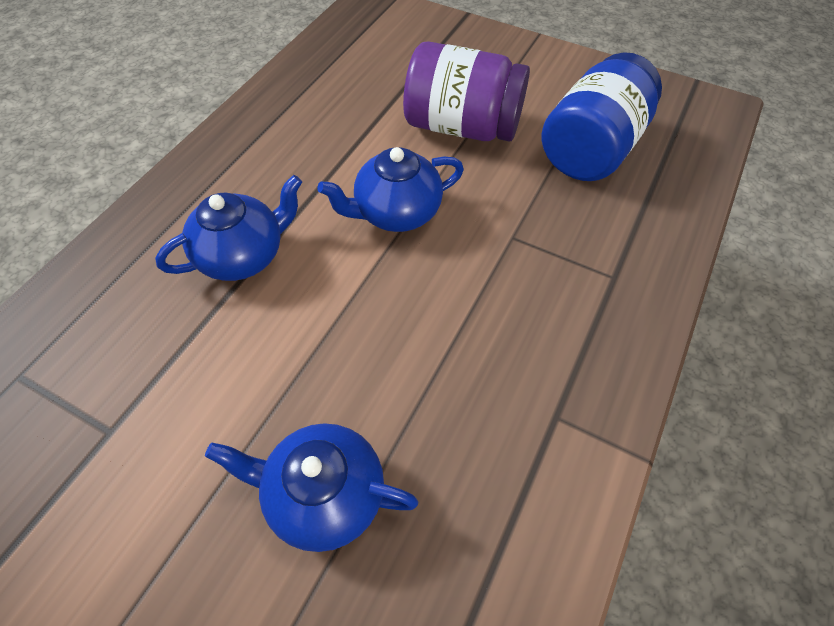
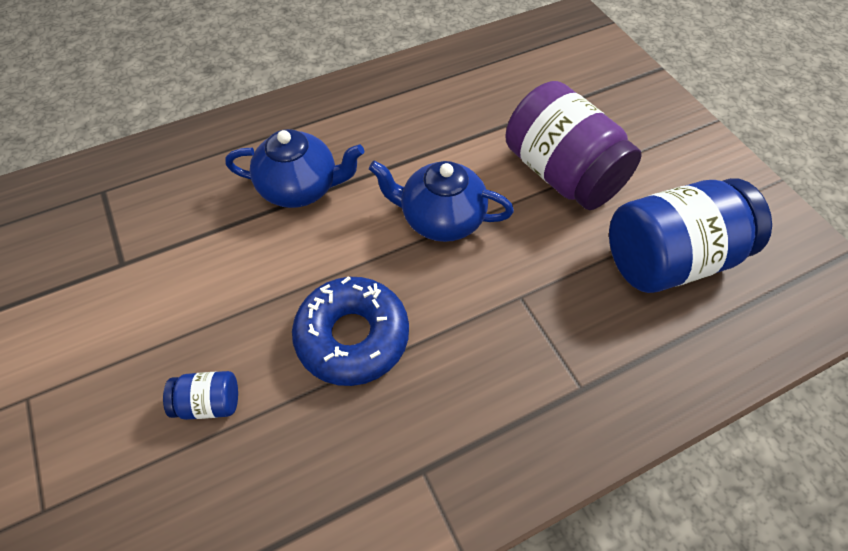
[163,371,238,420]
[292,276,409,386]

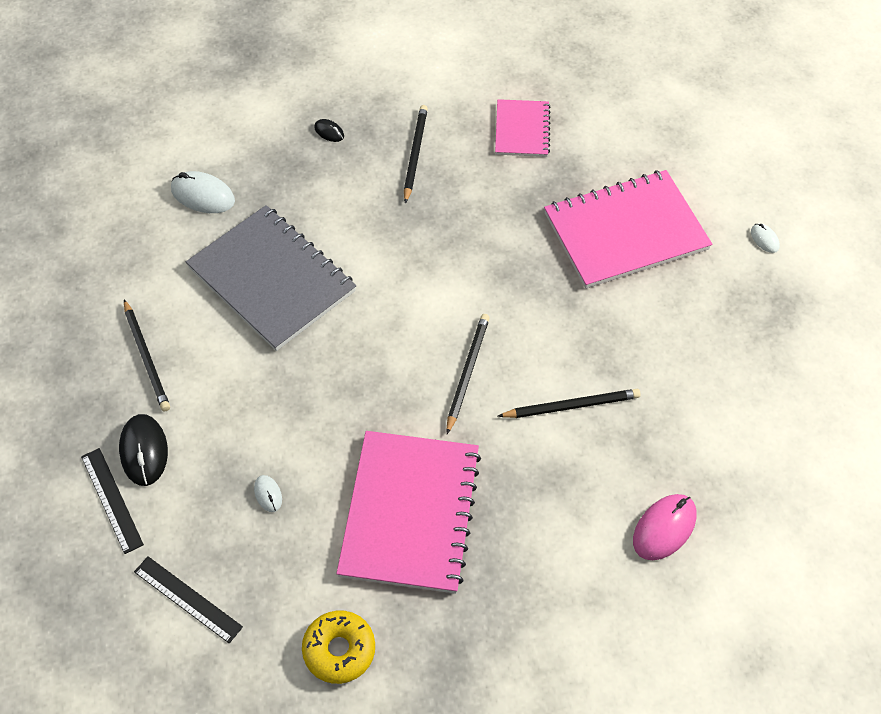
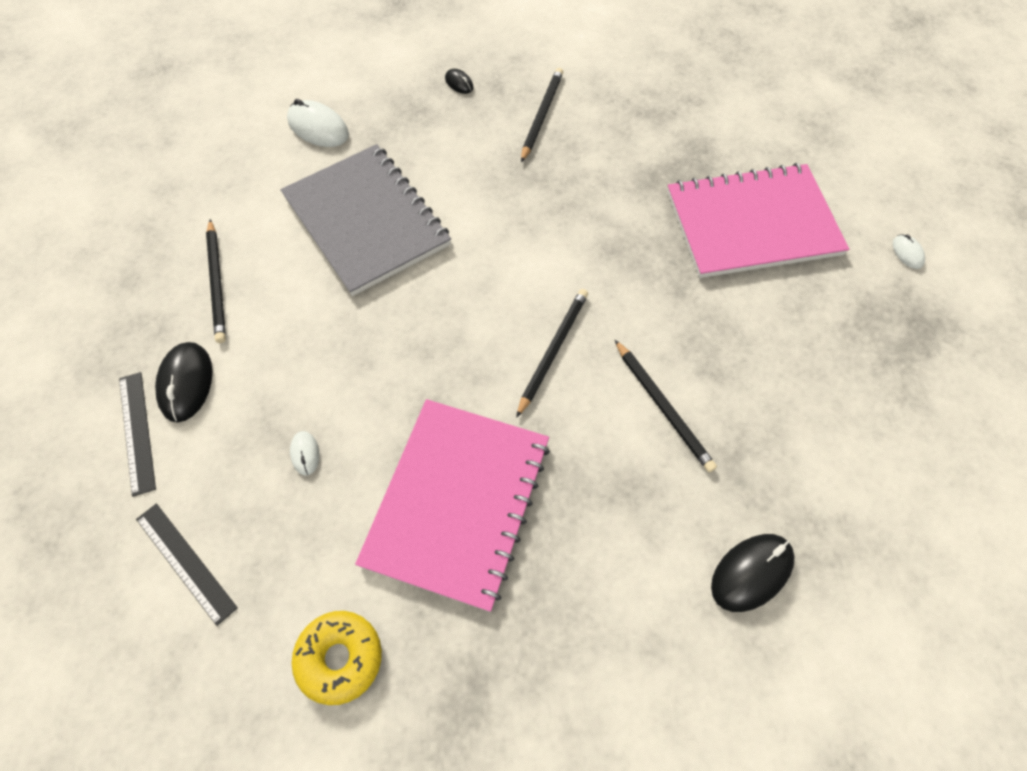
[495,99,551,157] (first image)
[615,340,717,472]
[711,534,795,612]

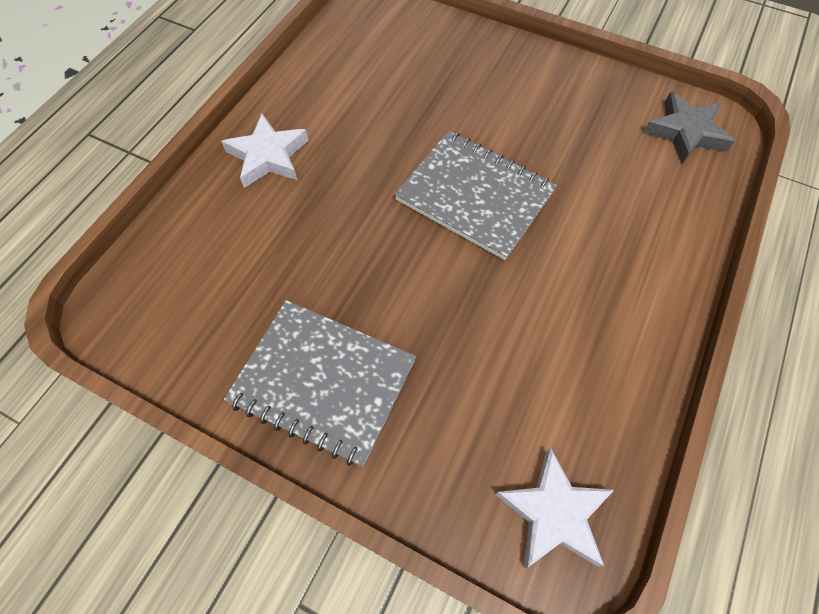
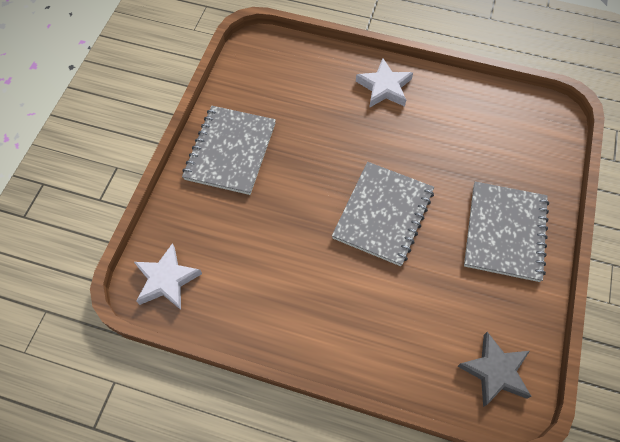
[464,182,549,282]

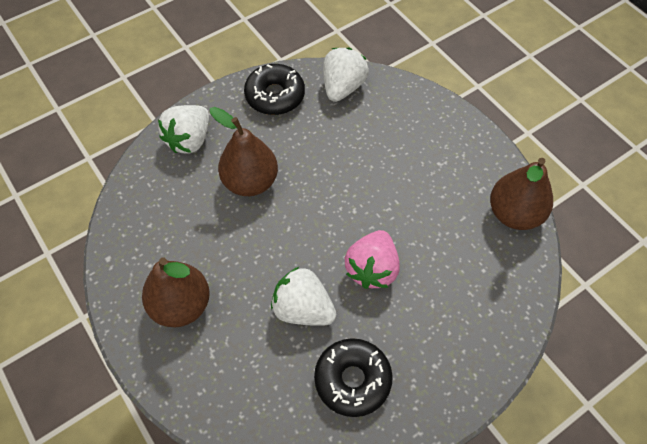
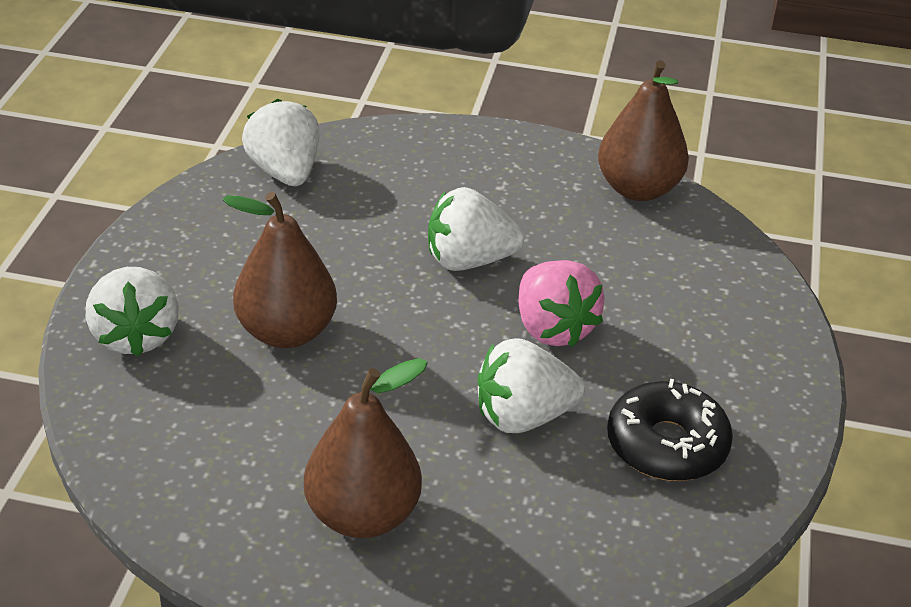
[244,64,305,115] (first image)
[428,187,524,271]

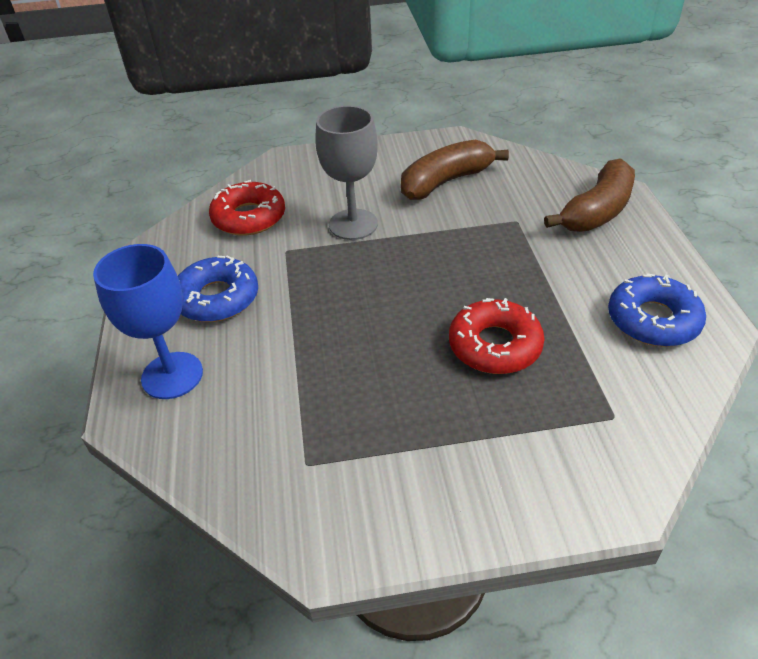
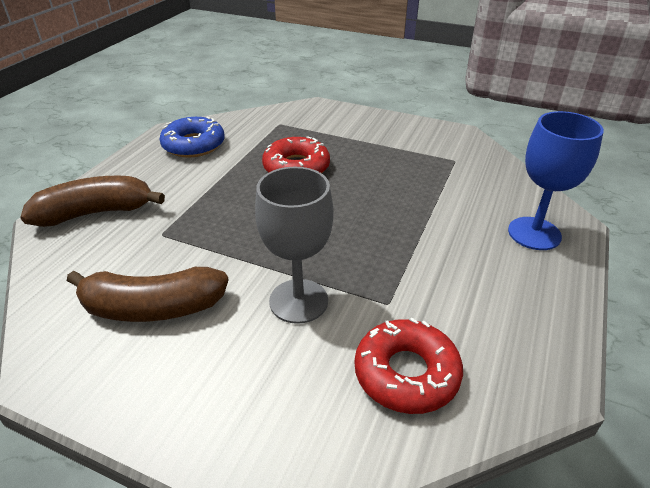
[178,255,258,322] (first image)

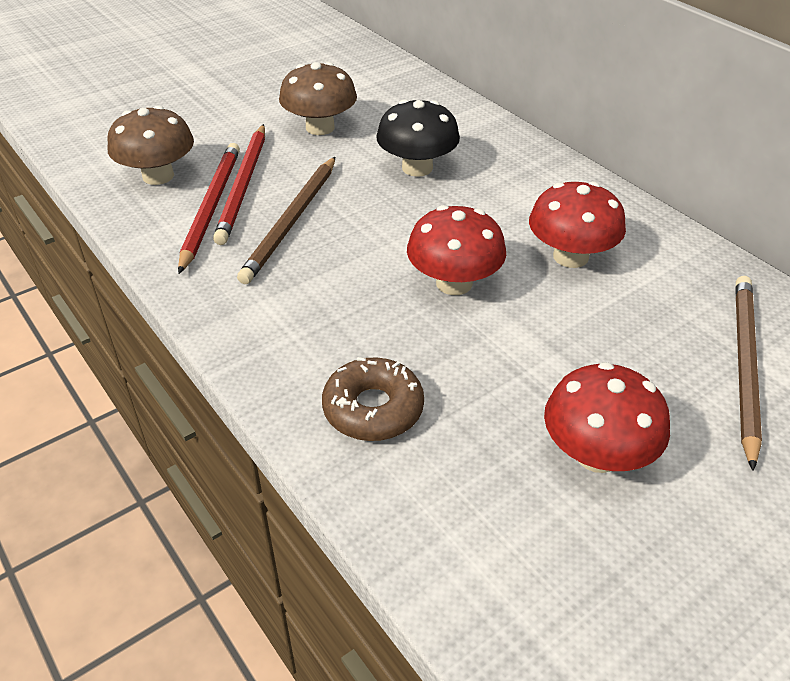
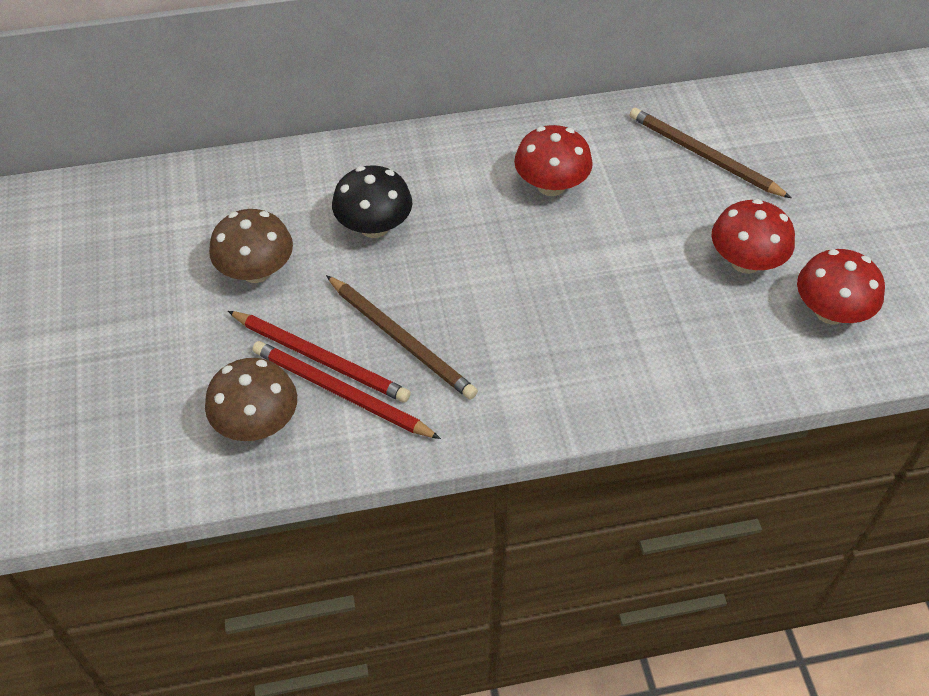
[797,249,885,324]
[322,357,424,441] (first image)

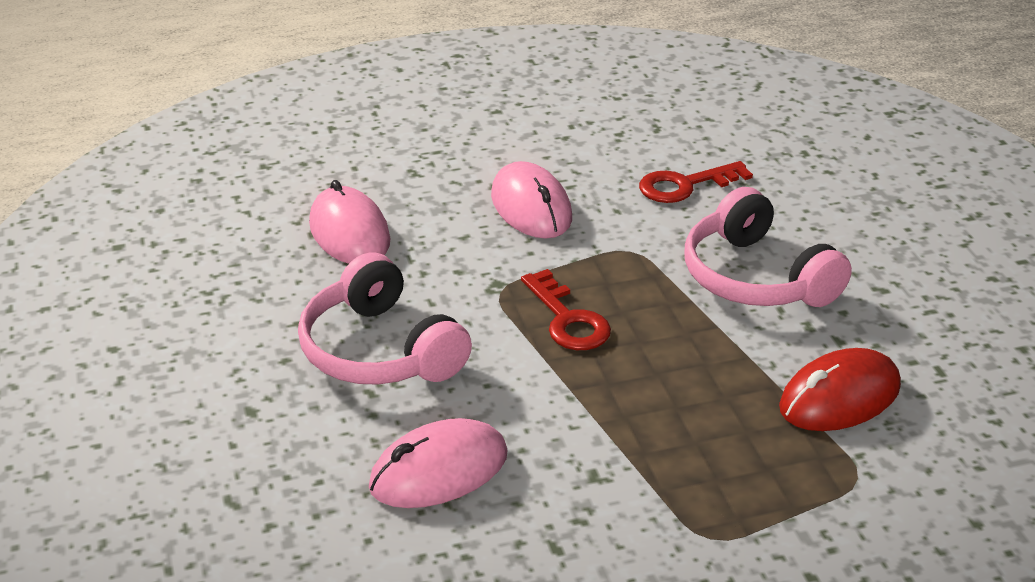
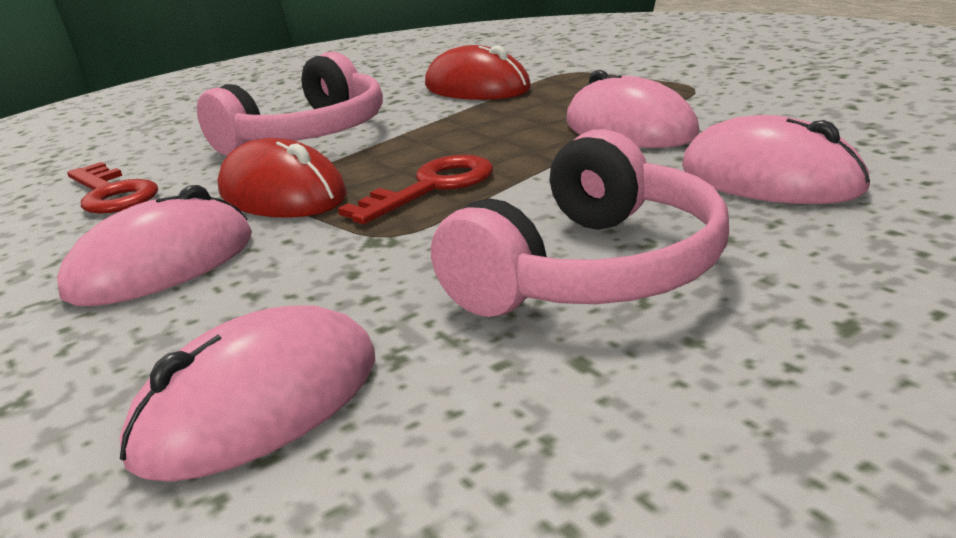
[566,70,700,148]
[217,138,347,218]

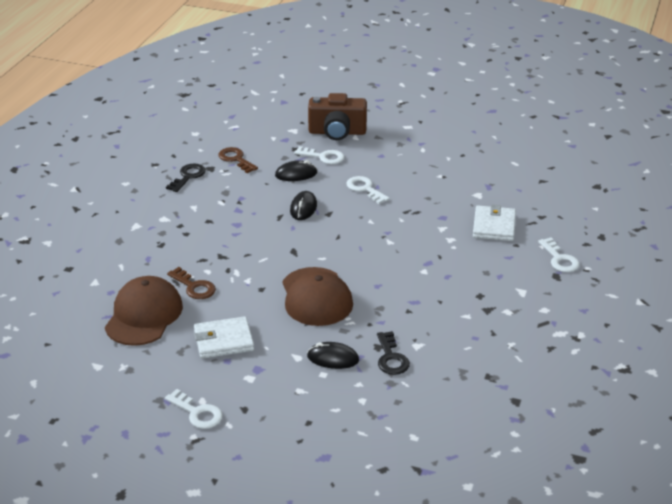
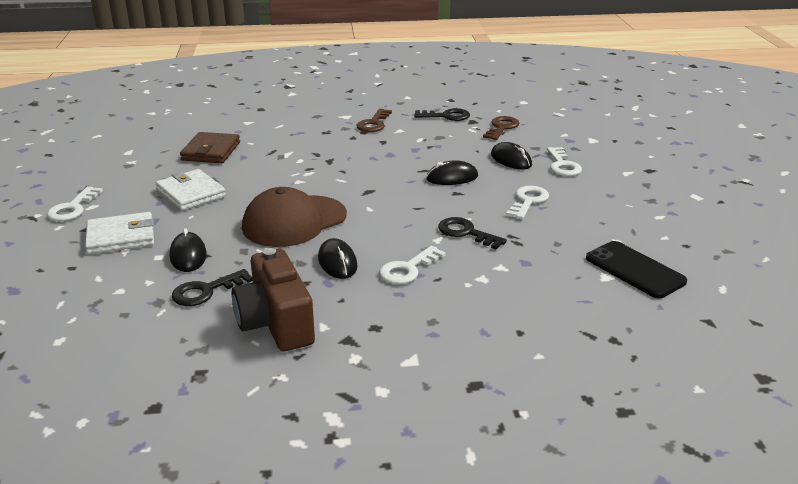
[231,248,315,351]
[85,212,154,254]
[379,246,446,284]
[356,109,392,132]
[180,132,240,163]
[438,217,507,250]
[318,238,358,279]
[586,241,687,298]

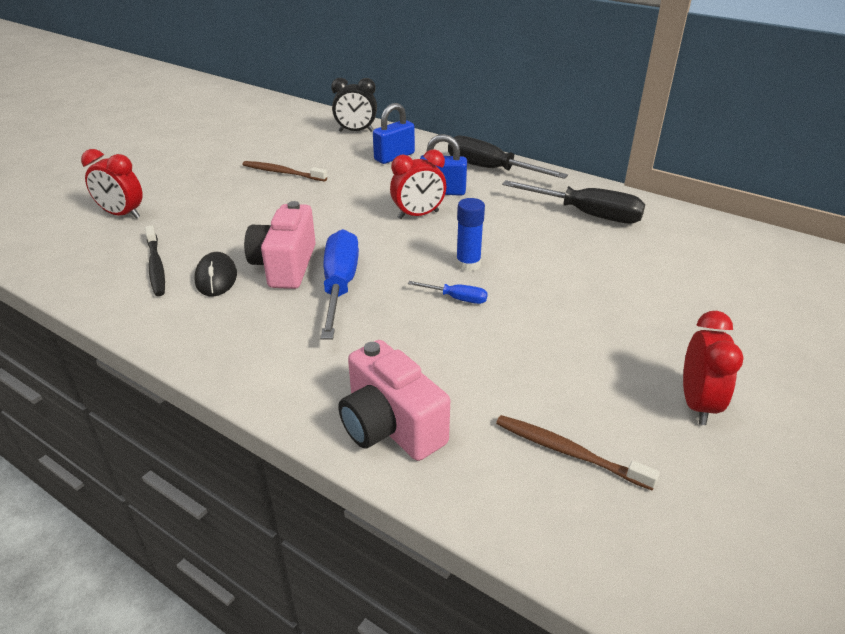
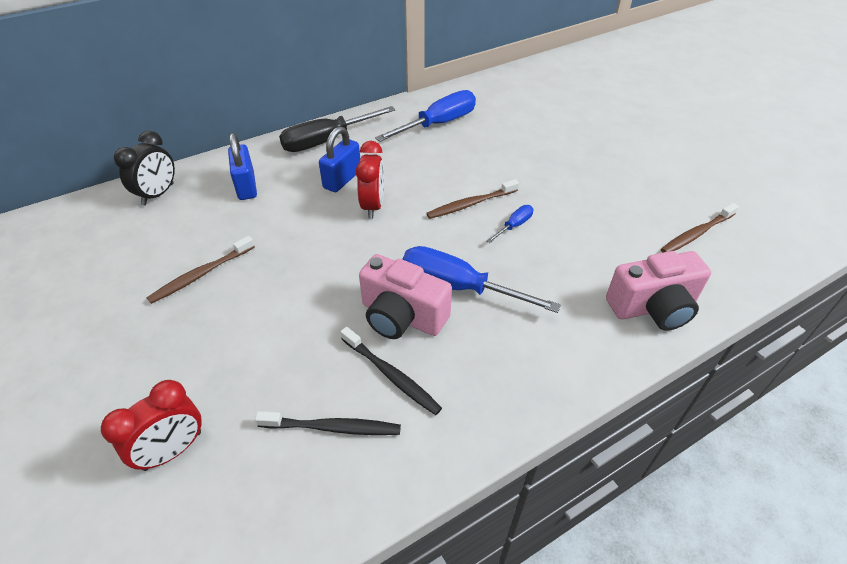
[375,90,476,142]
[426,179,519,219]
[340,327,442,415]
[683,311,744,425] (first image)

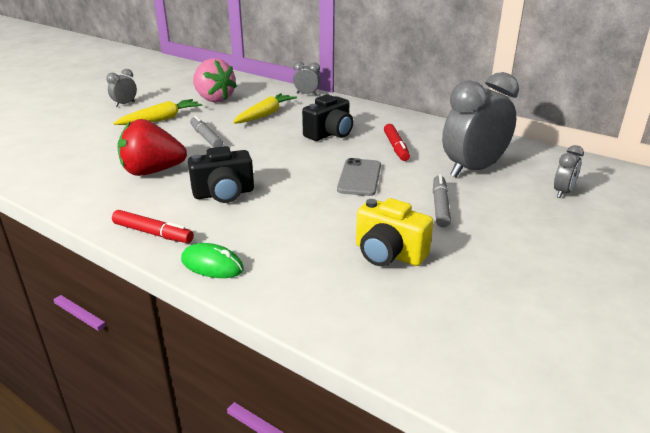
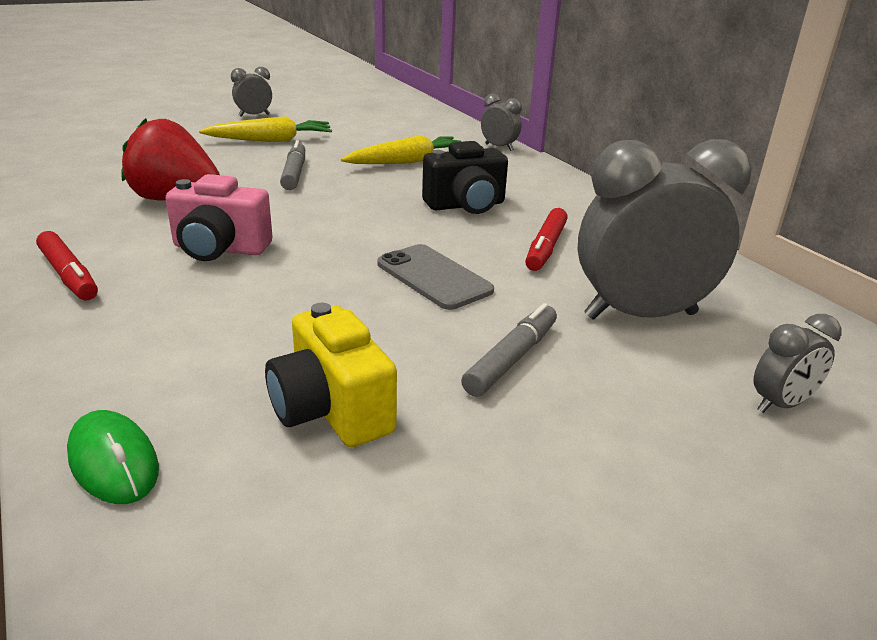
[193,58,237,102] (first image)
[165,174,273,261]
[377,244,494,310]
[67,410,159,504]

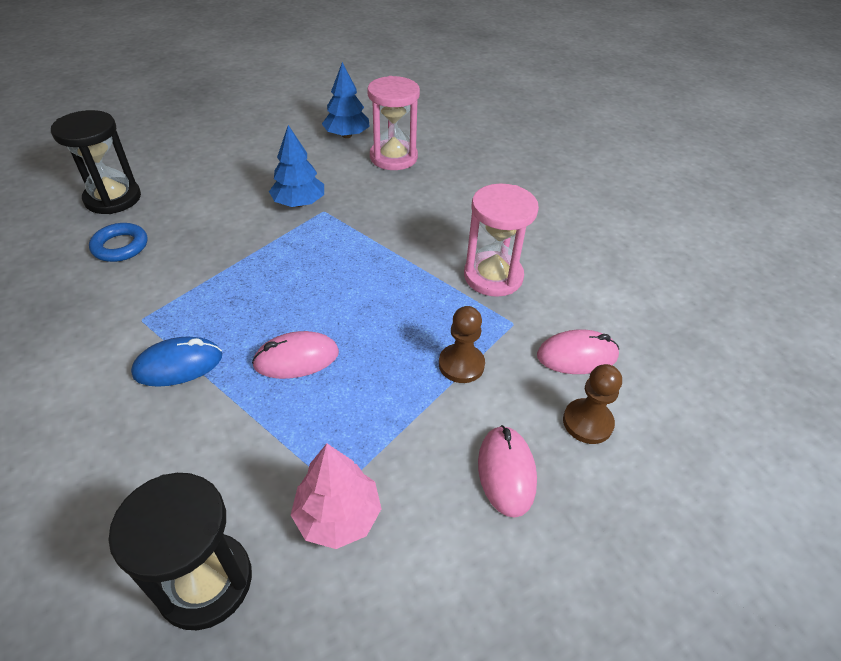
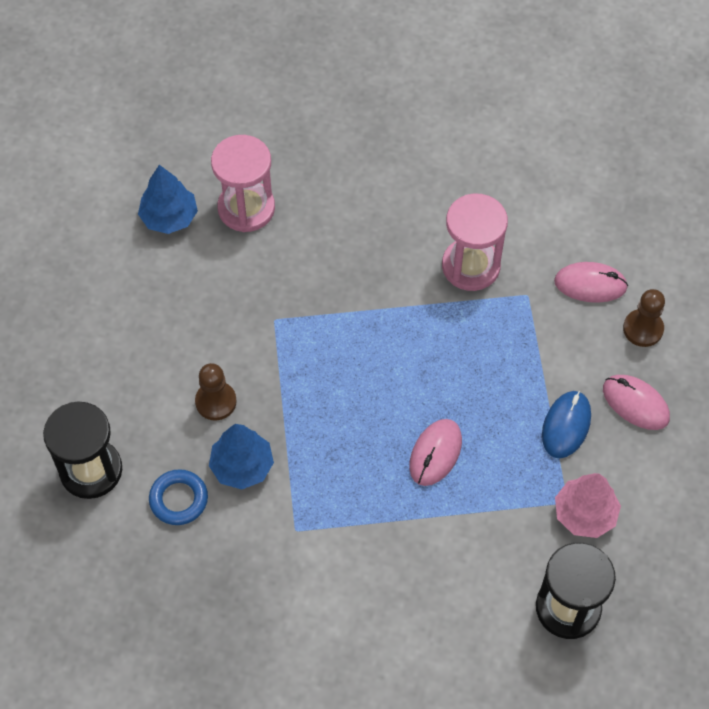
[209,424,274,490]
[195,363,237,421]
[554,262,628,303]
[542,391,591,458]

